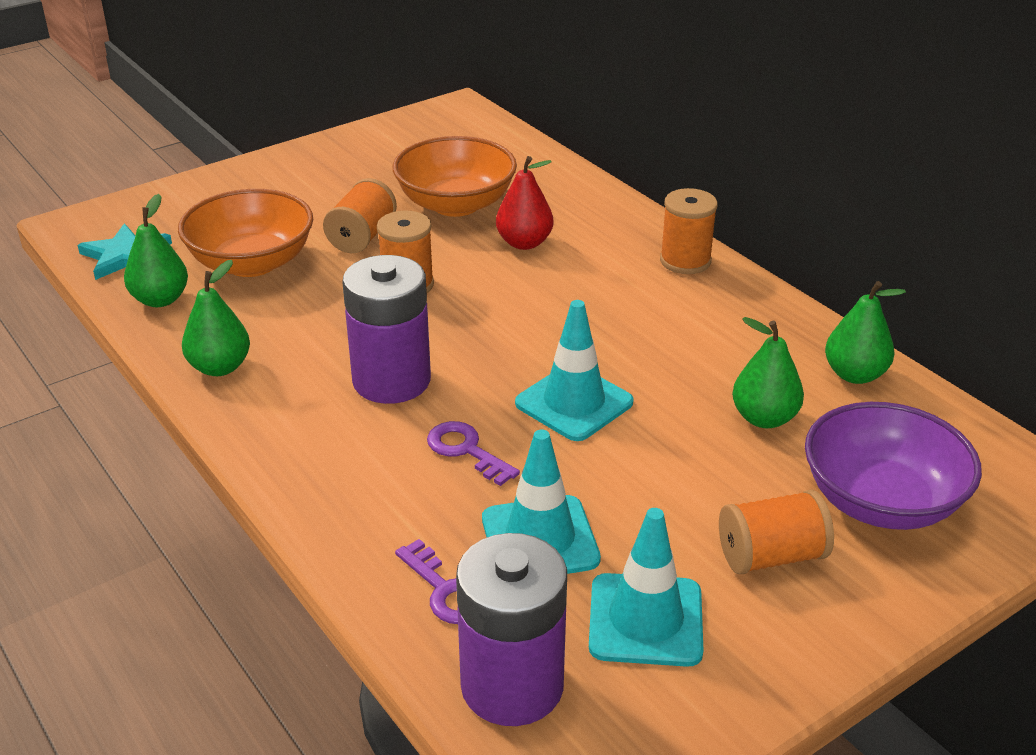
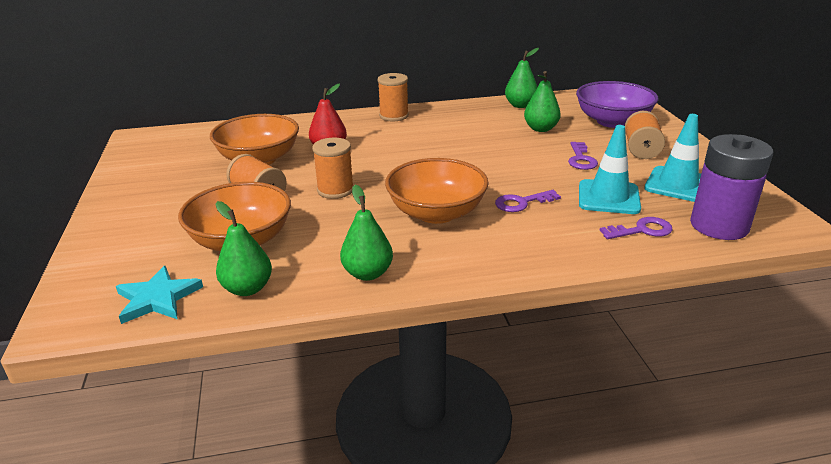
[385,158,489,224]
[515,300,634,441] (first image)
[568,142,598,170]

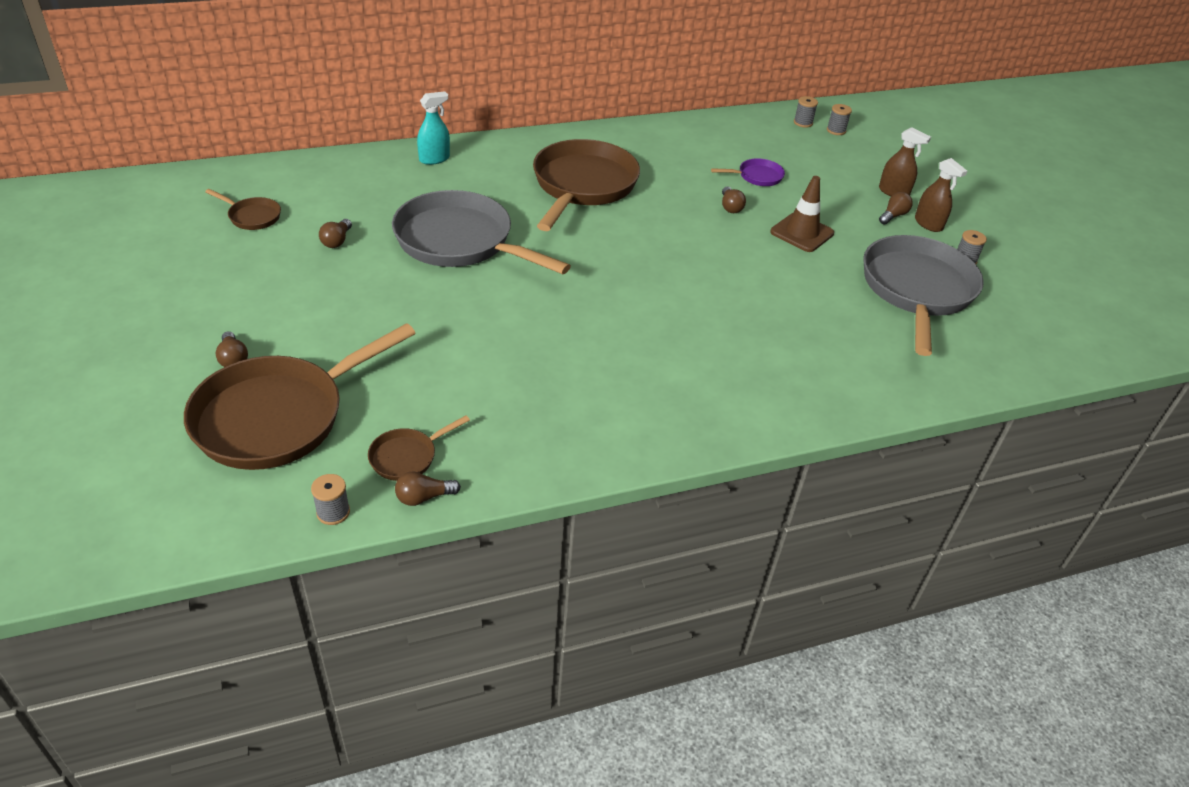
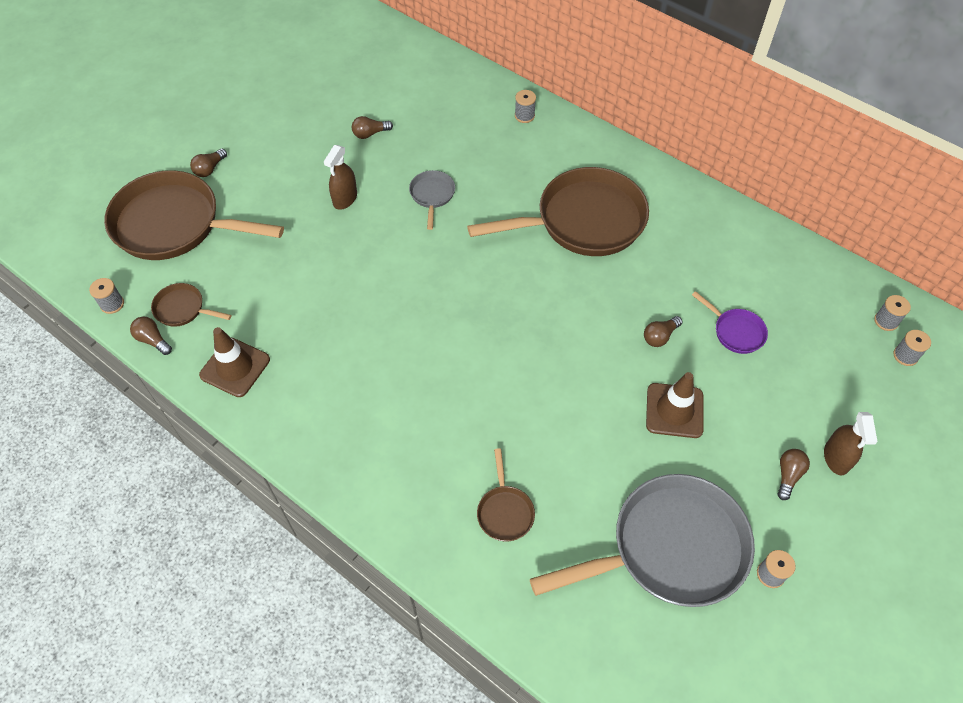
[515,90,536,123]
[324,145,357,210]
[477,448,535,542]
[409,170,455,230]
[778,449,810,500]
[199,327,270,397]

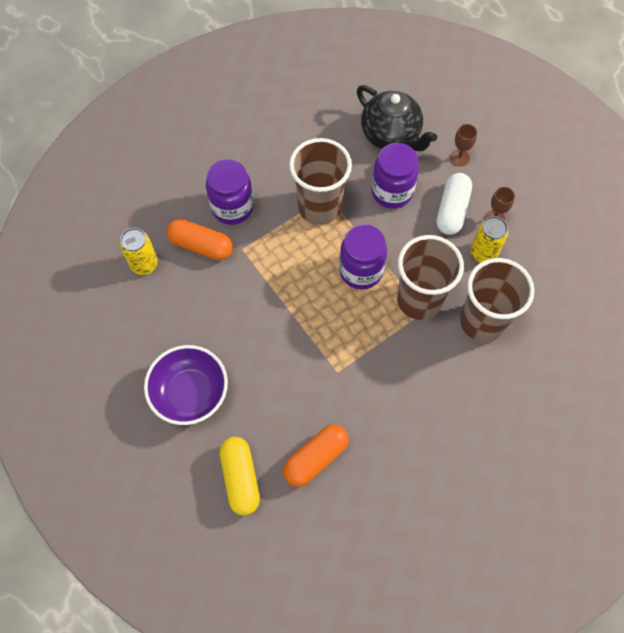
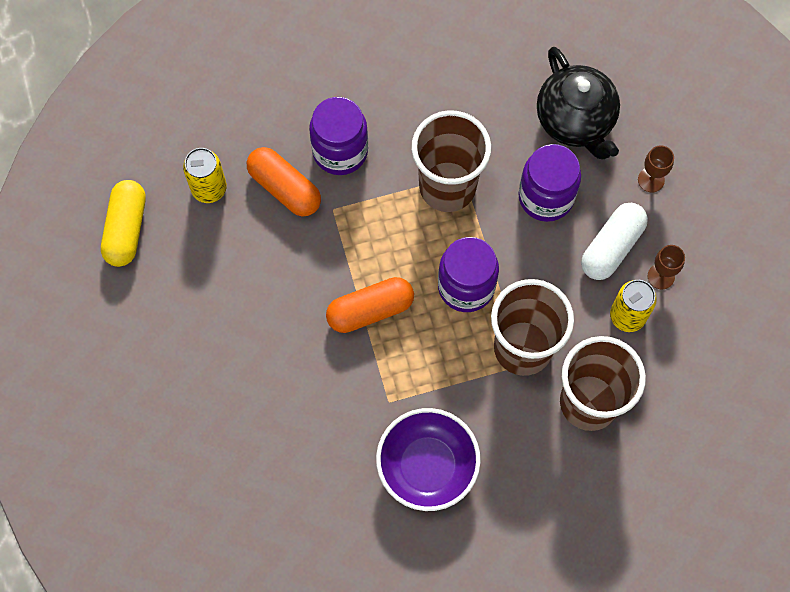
[376,408,481,511]
[326,277,414,333]
[101,180,146,267]

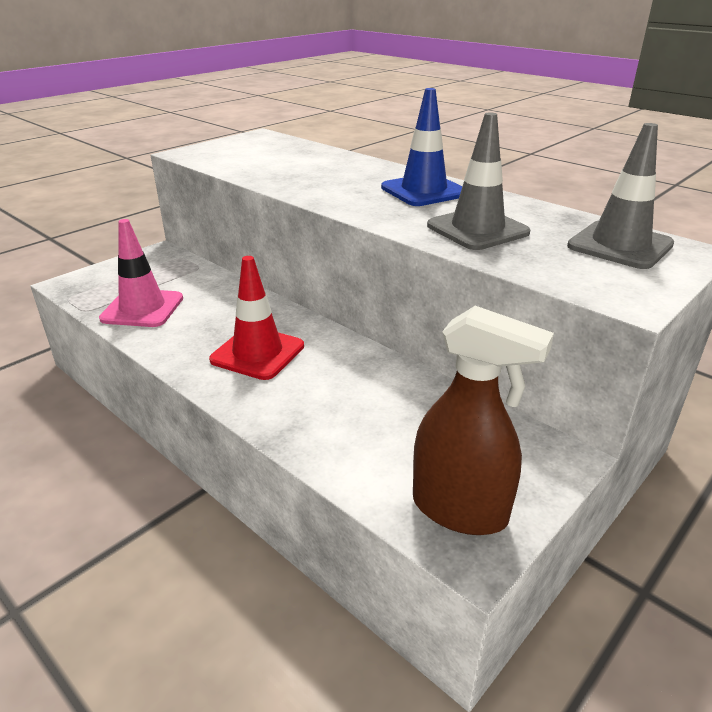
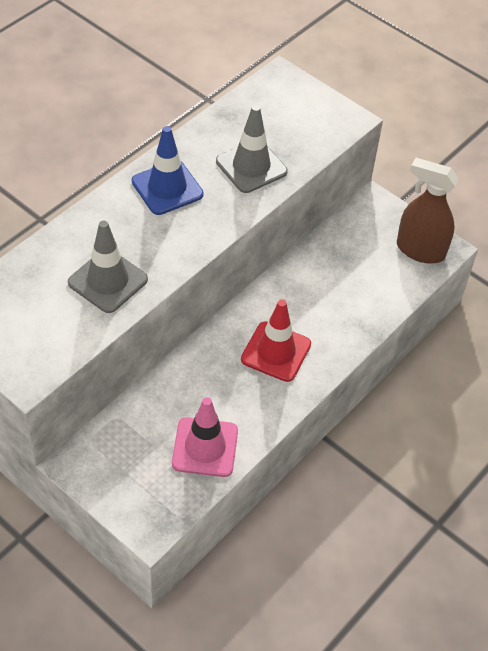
[68,220,148,313]
[397,158,459,264]

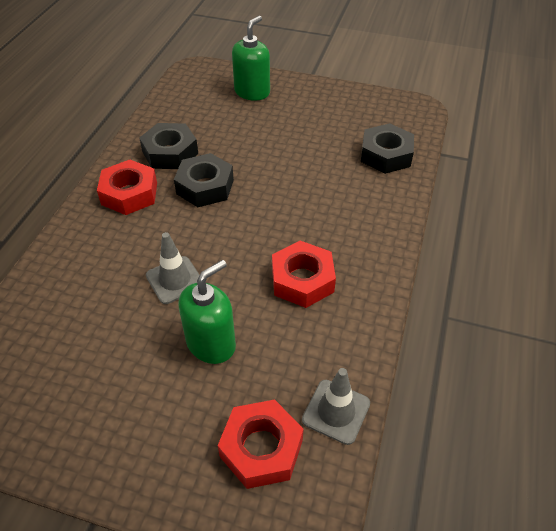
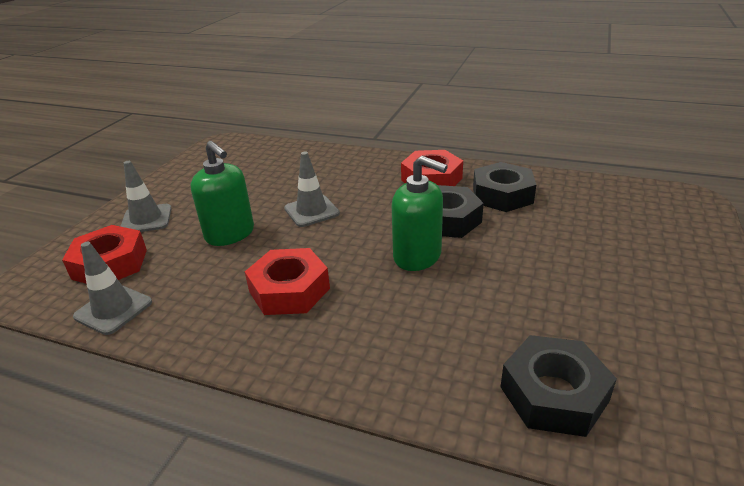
[392,156,448,271]
[120,161,172,232]

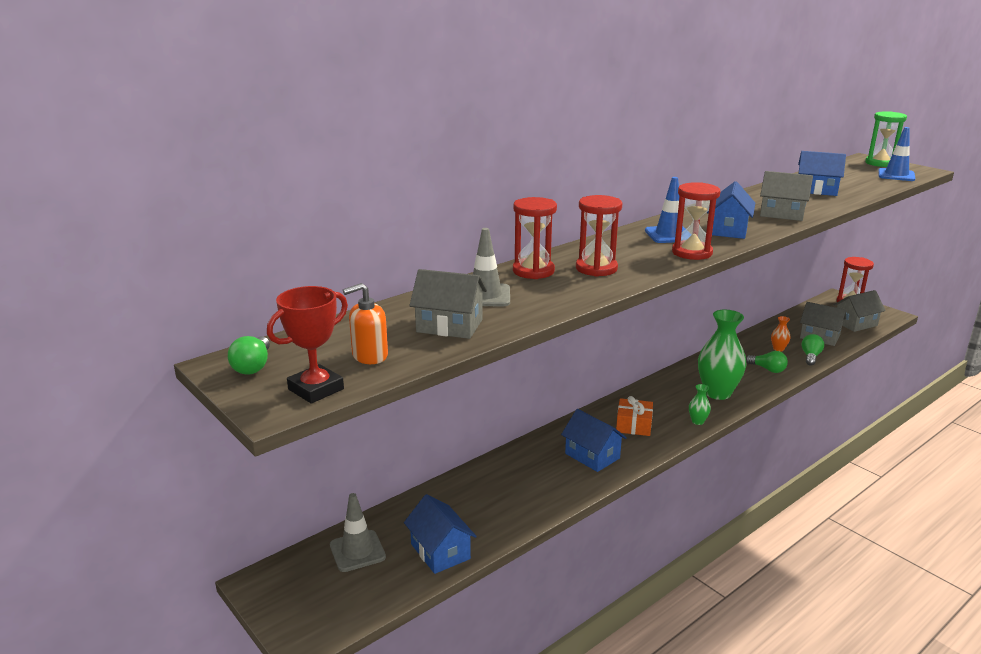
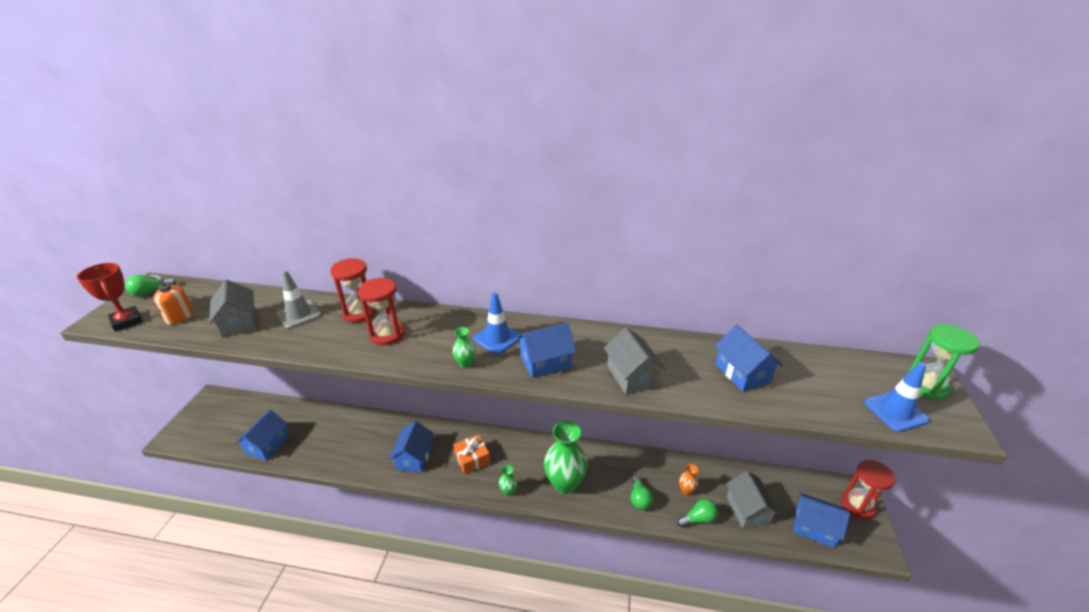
[453,327,476,368]
[77,263,143,332]
[794,493,850,547]
[330,493,386,572] (first image)

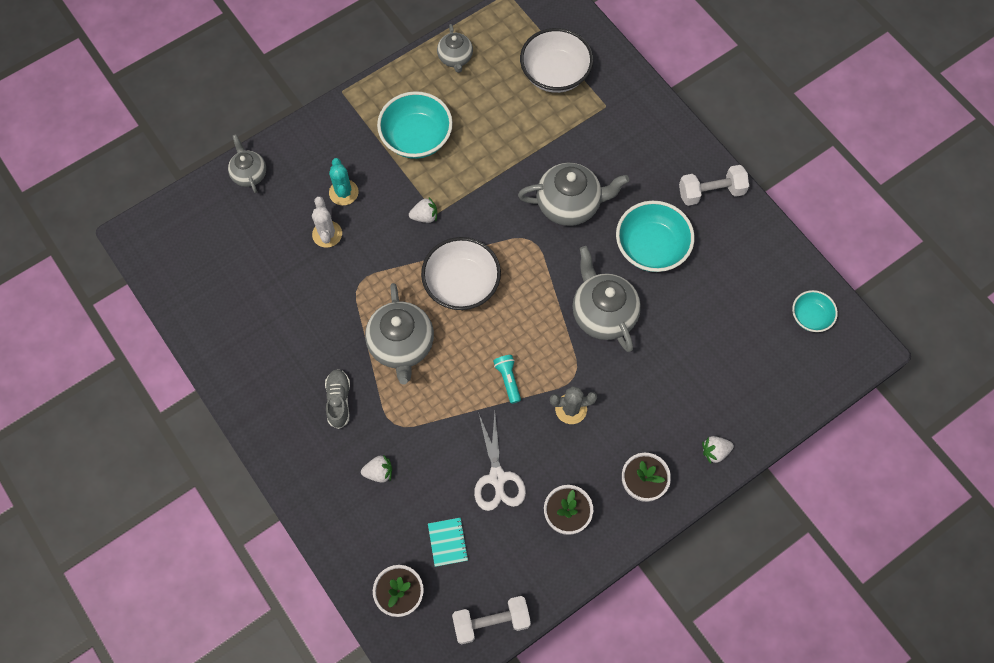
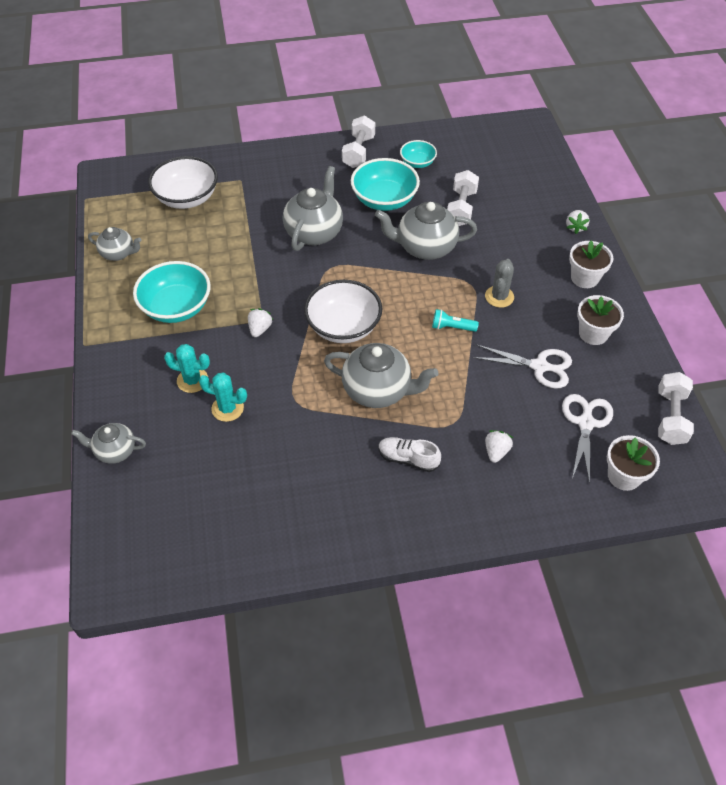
[199,372,247,422]
[400,140,437,168]
[378,437,441,472]
[562,394,613,484]
[447,170,479,226]

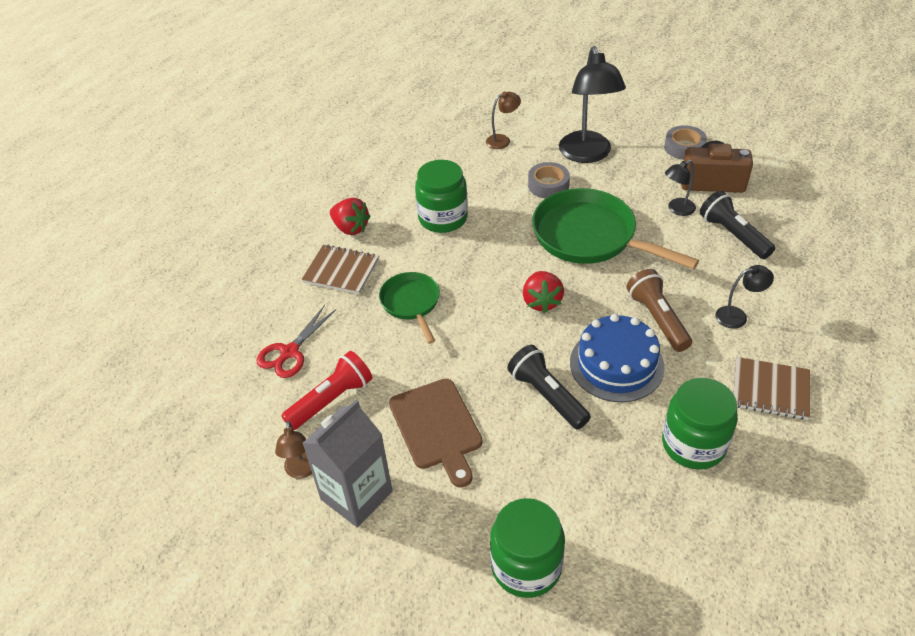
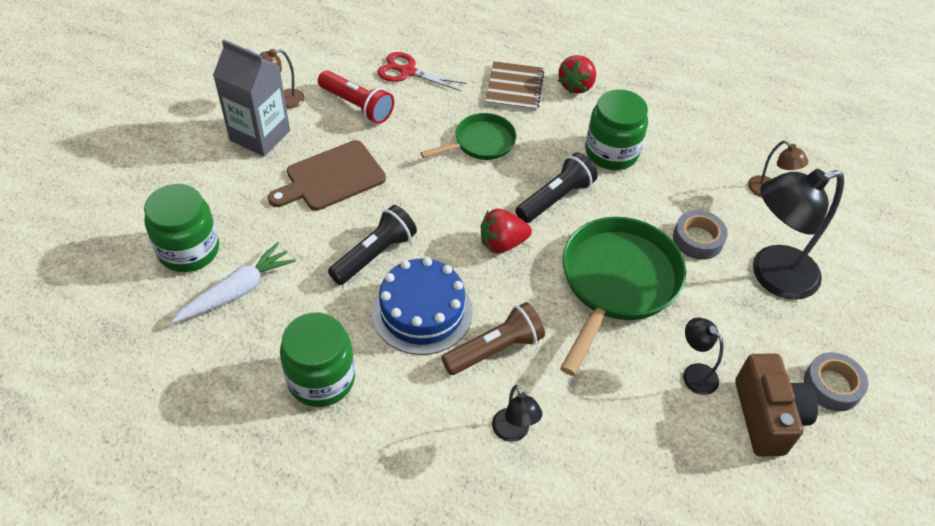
[516,152,598,223]
[733,357,810,420] (first image)
[171,242,296,323]

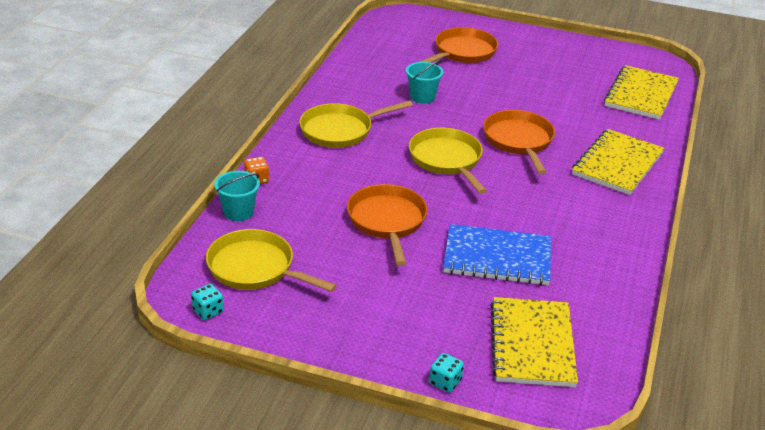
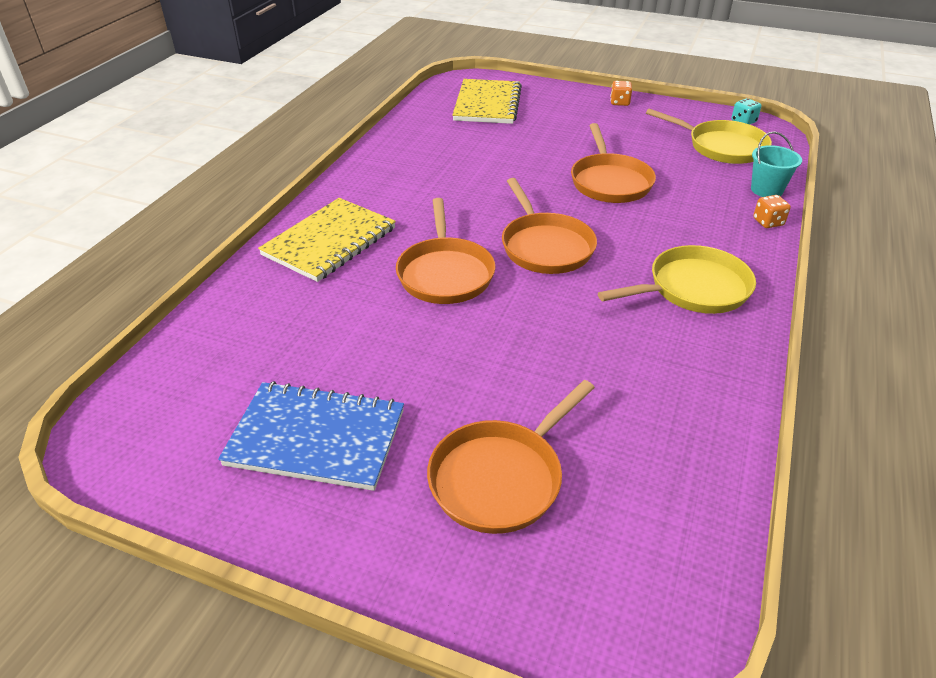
[406,59,444,104] (first image)
[604,65,679,120] (first image)
[502,178,597,274]
[218,381,404,491]
[429,353,464,393] (first image)
[610,81,632,106]

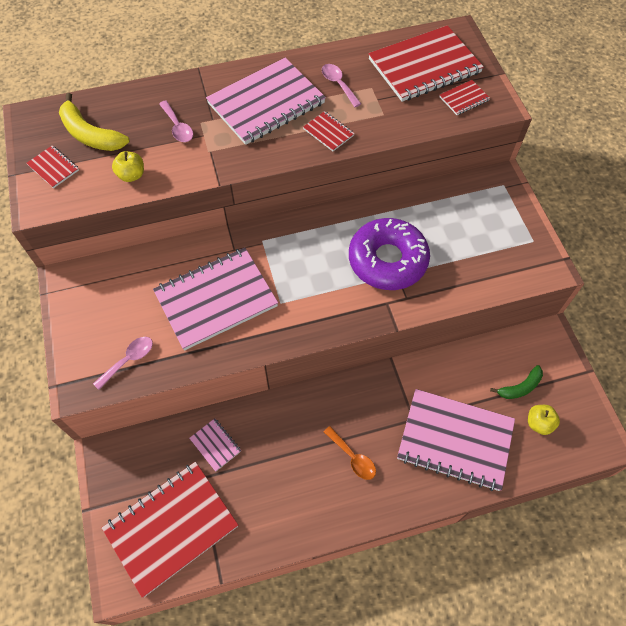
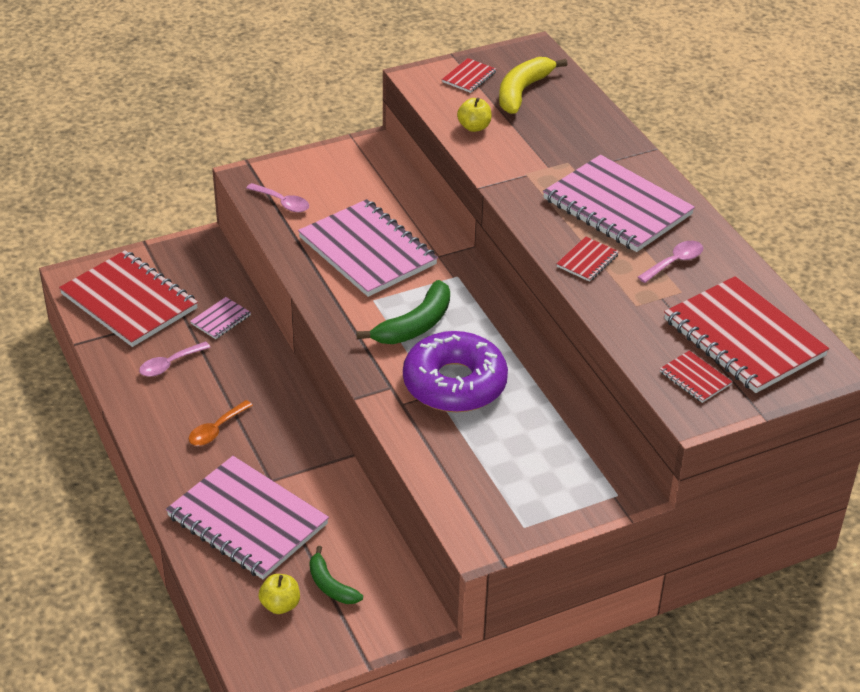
[139,341,211,377]
[166,456,329,579]
[356,280,450,344]

